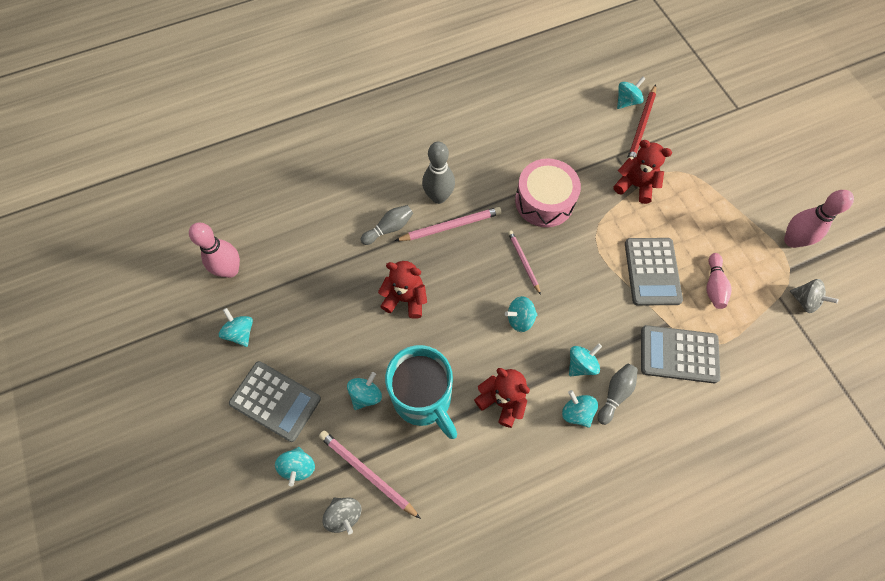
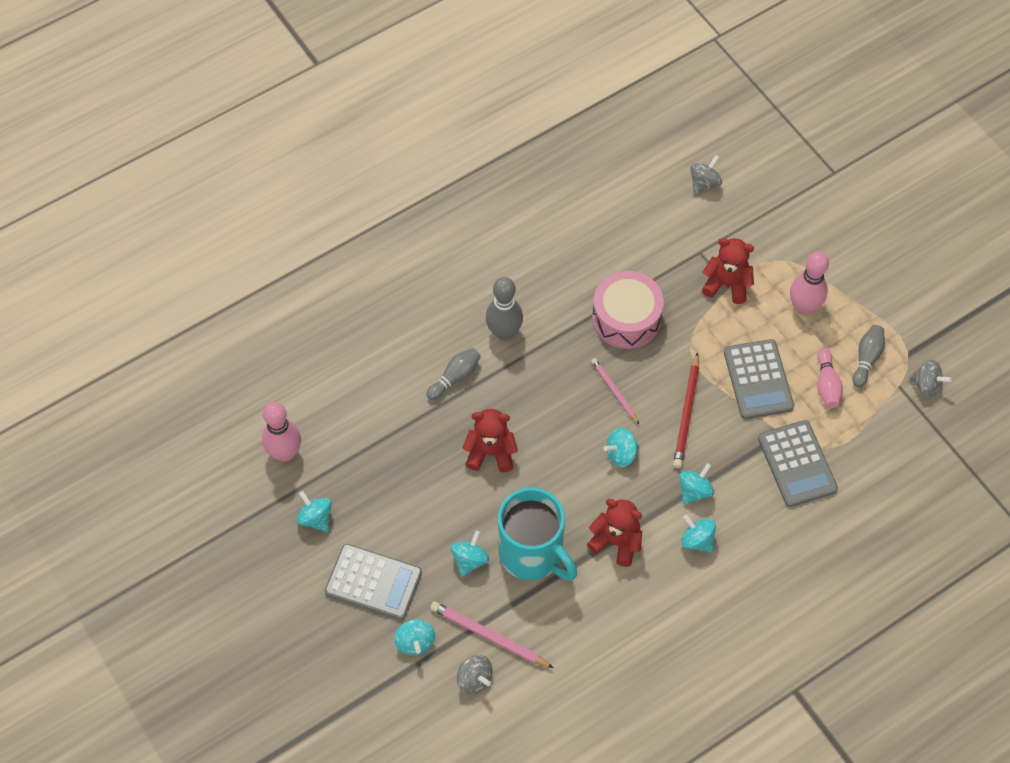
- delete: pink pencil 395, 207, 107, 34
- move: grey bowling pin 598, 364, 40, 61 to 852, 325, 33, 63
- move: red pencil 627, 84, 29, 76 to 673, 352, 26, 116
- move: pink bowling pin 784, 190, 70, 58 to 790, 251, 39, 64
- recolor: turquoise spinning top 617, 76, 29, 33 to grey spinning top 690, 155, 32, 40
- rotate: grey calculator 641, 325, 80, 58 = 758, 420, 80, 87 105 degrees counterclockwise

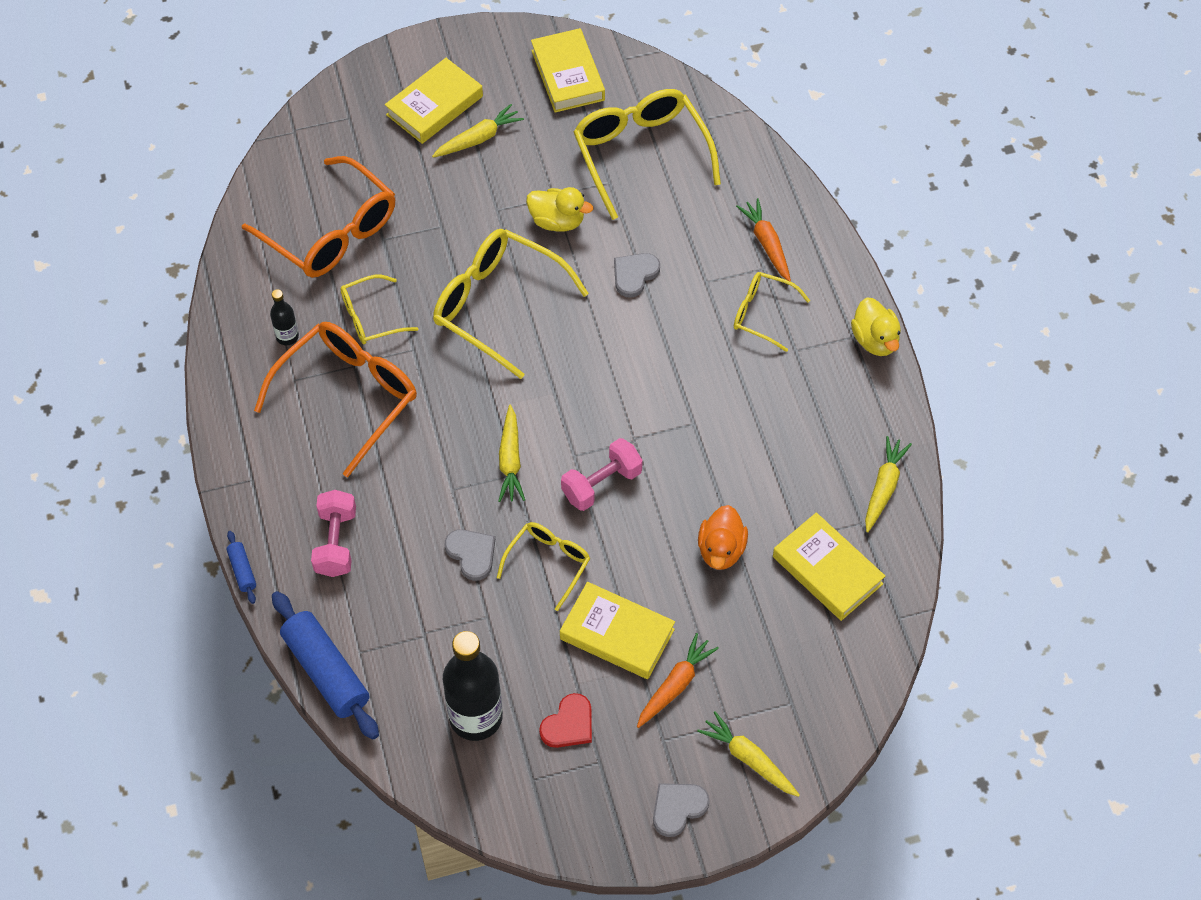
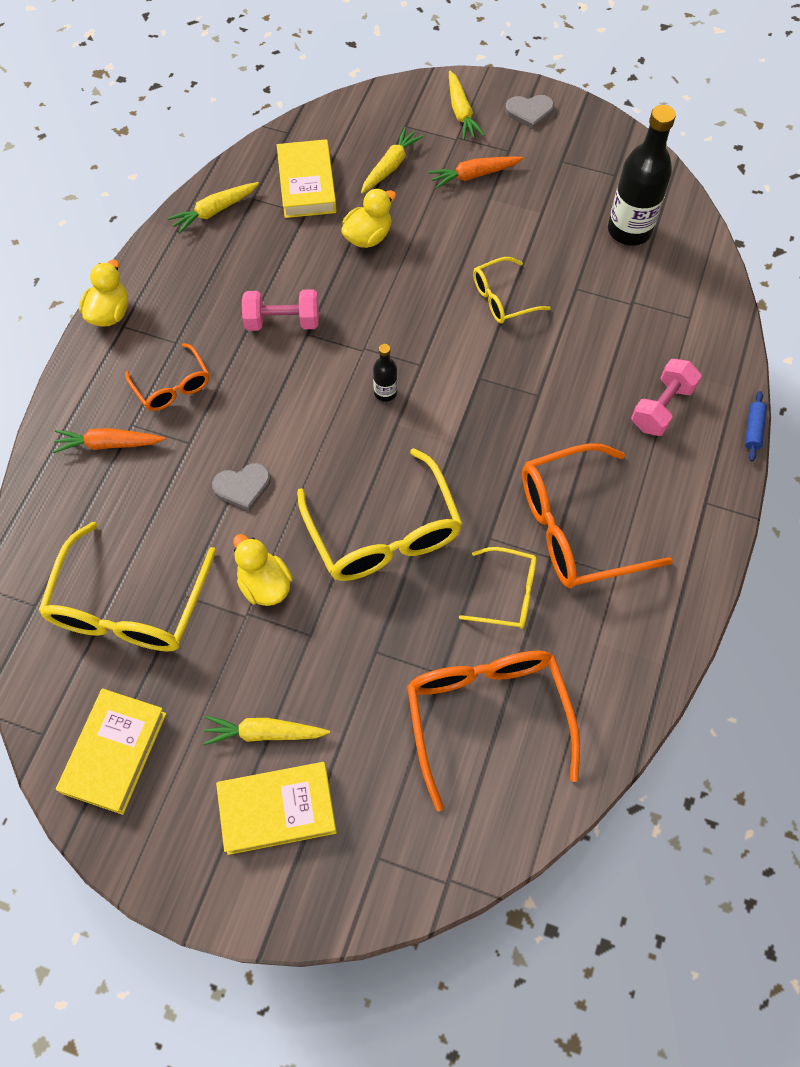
- delete: blue rolling pin 272, 591, 107, 148
- delete: grey heart 445, 529, 50, 52
- delete: red heart 539, 693, 53, 55
- delete: yellow book 560, 582, 115, 97
- move: black bottle 270, 289, 29, 56 to 373, 344, 24, 58
- move: yellow carrot 499, 405, 26, 97 to 361, 127, 63, 67
- move: pink dumbbell 561, 438, 82, 73 to 242, 289, 77, 42
- recolor: orange duck 698, 505, 50, 65 to yellow duck 342, 188, 54, 60
- recolor: yellow glasses 734, 272, 76, 80 to orange glasses 125, 343, 84, 68
- rotate: orange carrot 736, 198, 55, 83 = 53, 428, 112, 25 75 degrees clockwise

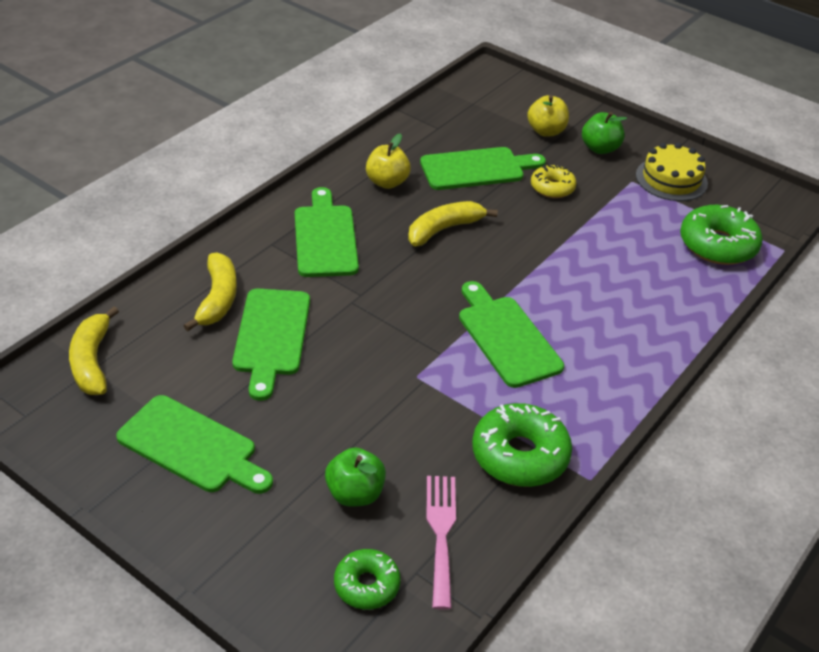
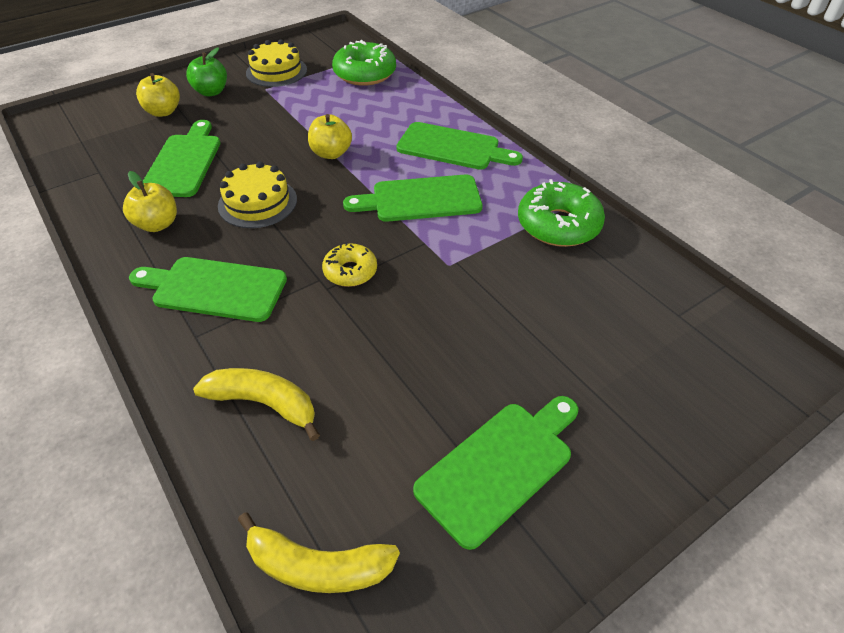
- delete: green apple 325, 447, 61, 60
- delete: green donut 334, 549, 67, 61
- delete: pink fork 426, 476, 30, 134
- insert: yellow apple 308, 114, 44, 45
- move: green cutting board 232, 289, 78, 112 to 396, 122, 127, 48
- move: yellow donut 531, 165, 46, 33 to 322, 242, 55, 45
- replace: yellow banana 408, 201, 90, 45 to yellow cake 218, 161, 79, 67

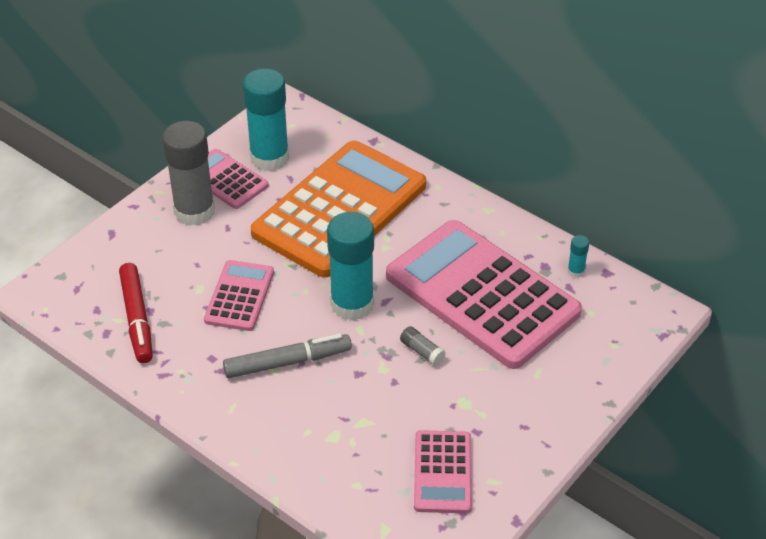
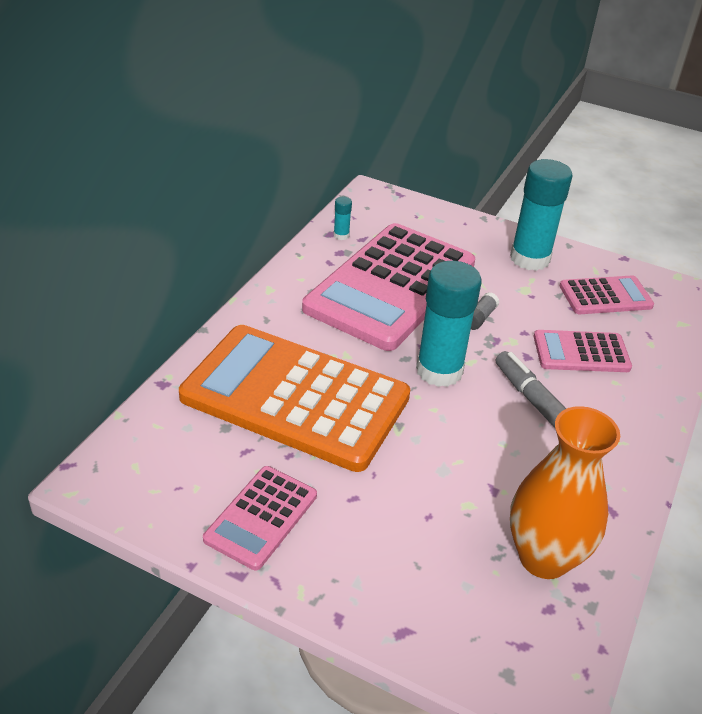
- delete: grey glue stick 162, 121, 53, 105
- move: pink calculator 204, 260, 70, 71 to 534, 330, 98, 42
- move: turquoise glue stick 243, 68, 46, 103 to 510, 159, 62, 112
- replace: red marker 119, 263, 34, 100 to orange vase 510, 406, 110, 173

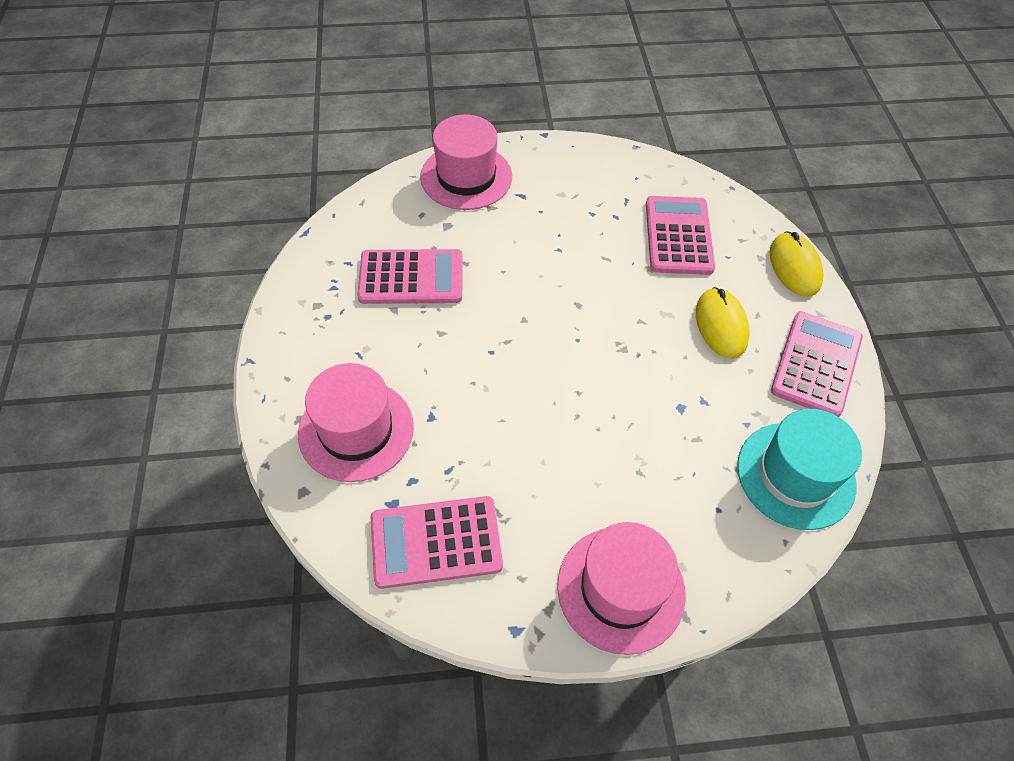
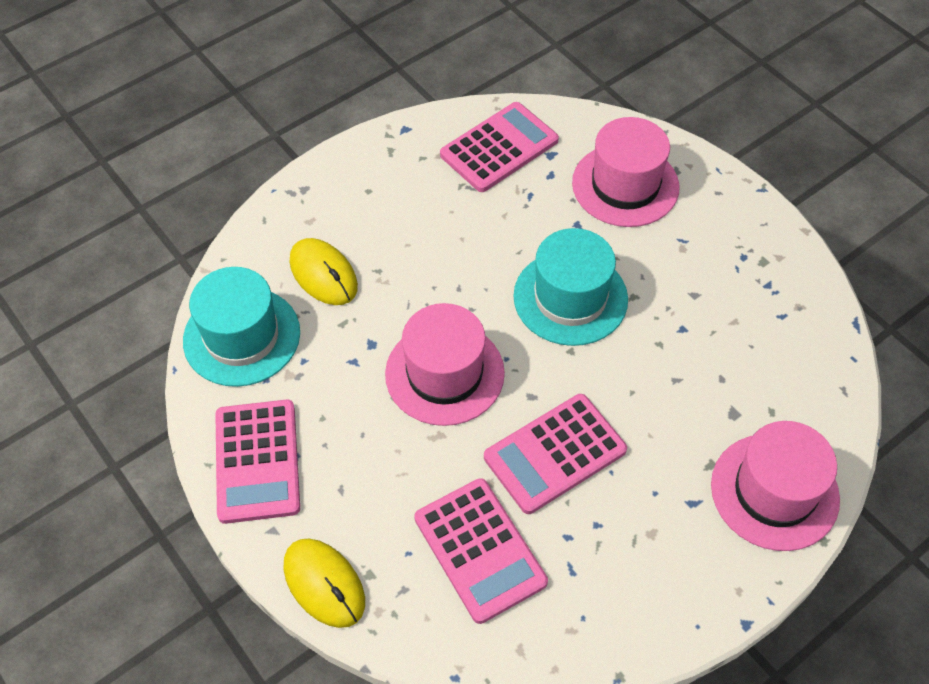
- insert: turquoise hat 514, 228, 114, 118
- move: pink calculator 357, 249, 106, 55 to 484, 394, 143, 120
- move: pink hat 557, 522, 129, 133 to 385, 303, 120, 123
- move: yellow mouse 696, 287, 54, 71 to 289, 238, 69, 67

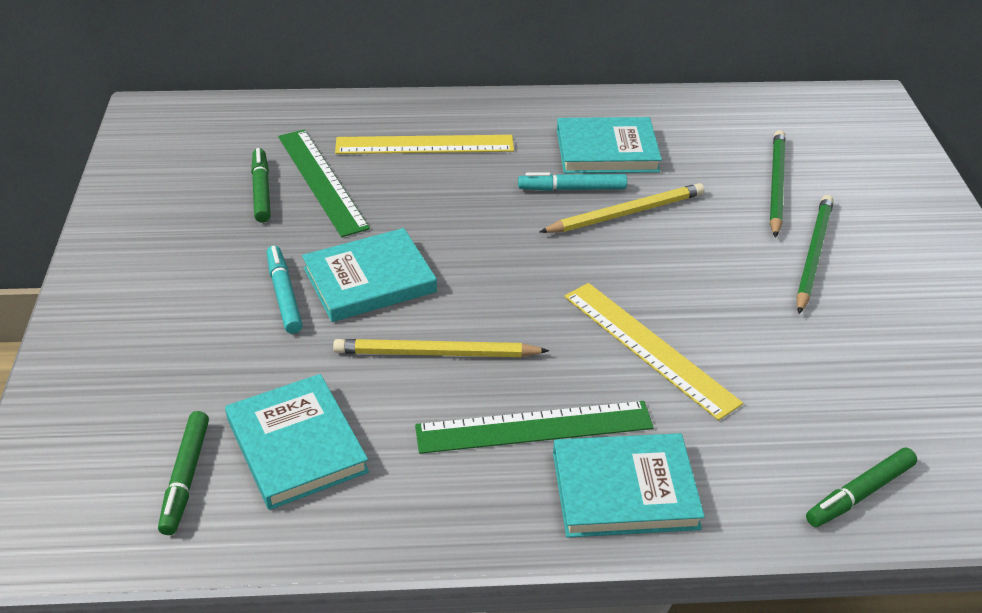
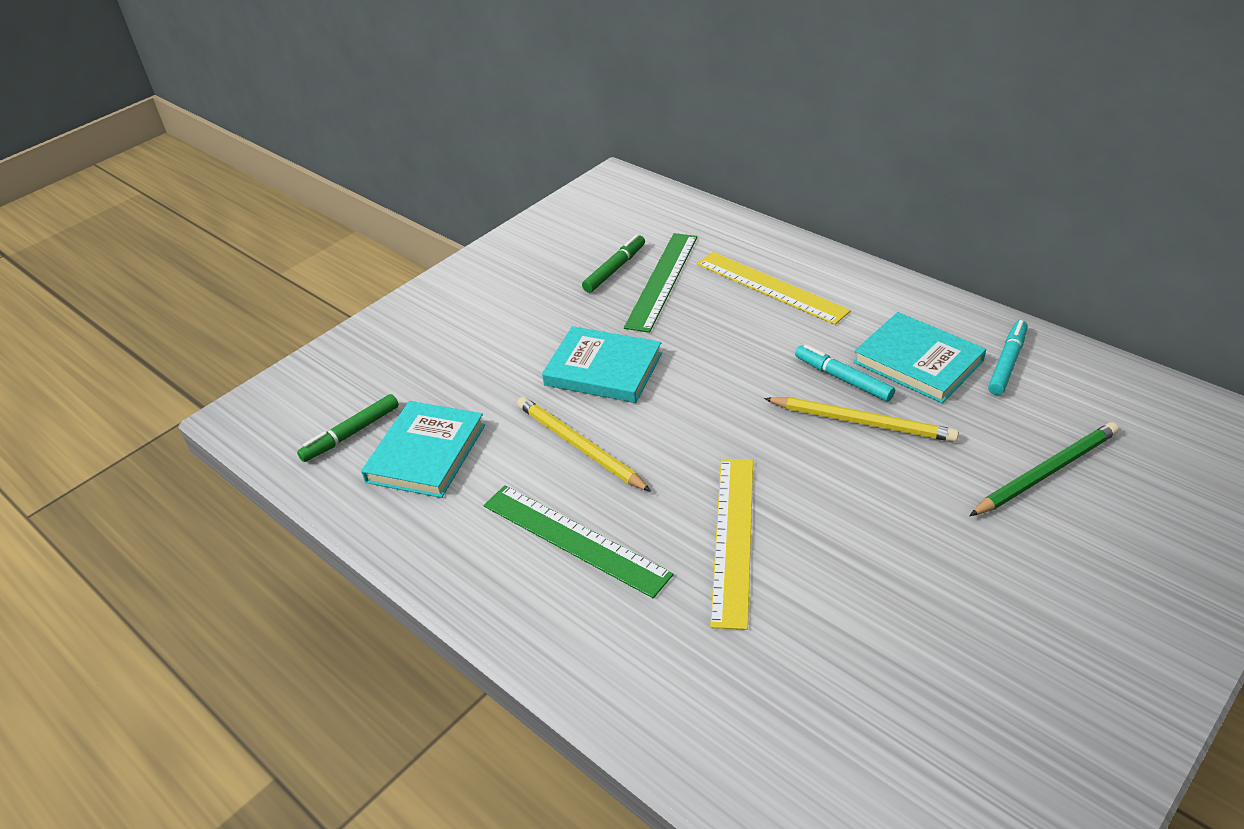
- delete: turquoise book 553, 433, 152, 105
- delete: green pencil 796, 195, 38, 119
- delete: green marker 806, 448, 111, 79
- move: turquoise marker 267, 245, 36, 89 to 988, 320, 40, 75

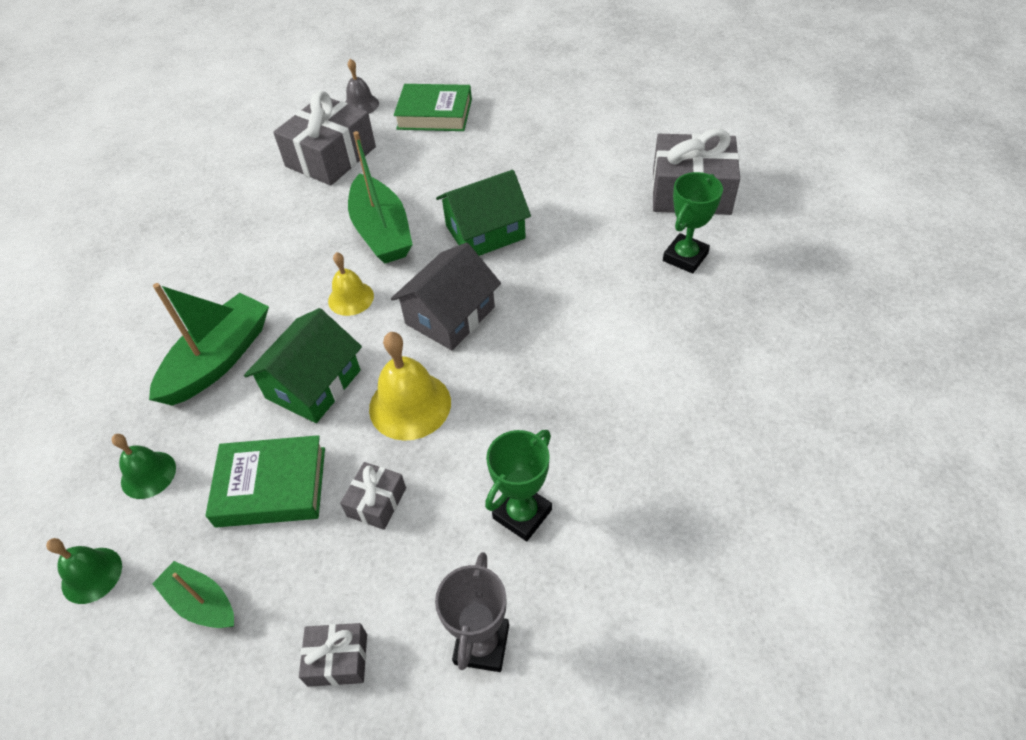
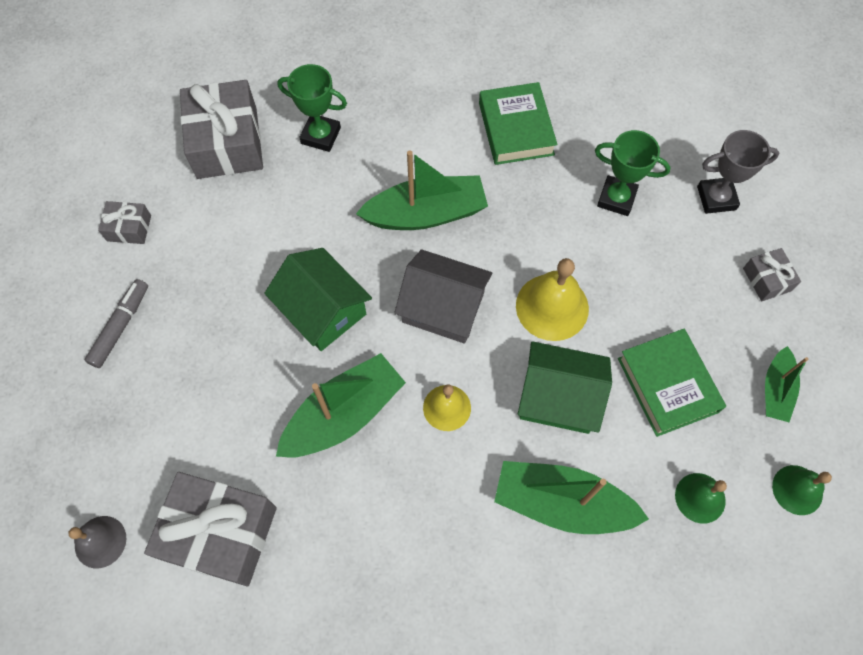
- insert: grey marker 85, 279, 63, 89
- insert: green boat 356, 150, 132, 80
- move: grey gift 340, 462, 66, 68 to 98, 201, 53, 43
- move: green book 394, 84, 78, 47 to 479, 82, 78, 83

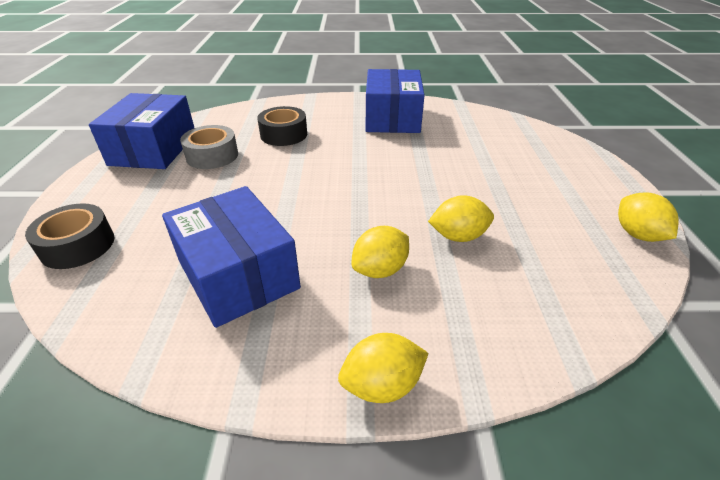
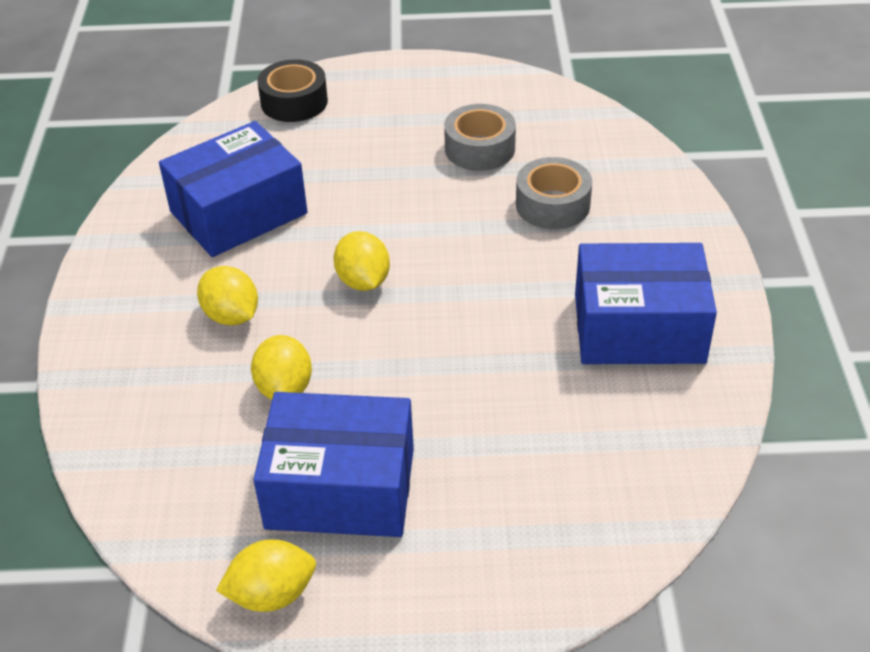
- move: blue box 89, 93, 105, 76 to 253, 392, 161, 145
- move: yellow lemon 338, 333, 91, 70 to 333, 231, 57, 60
- recolor: black tape 257, 106, 50, 40 to grey tape 516, 157, 76, 72

